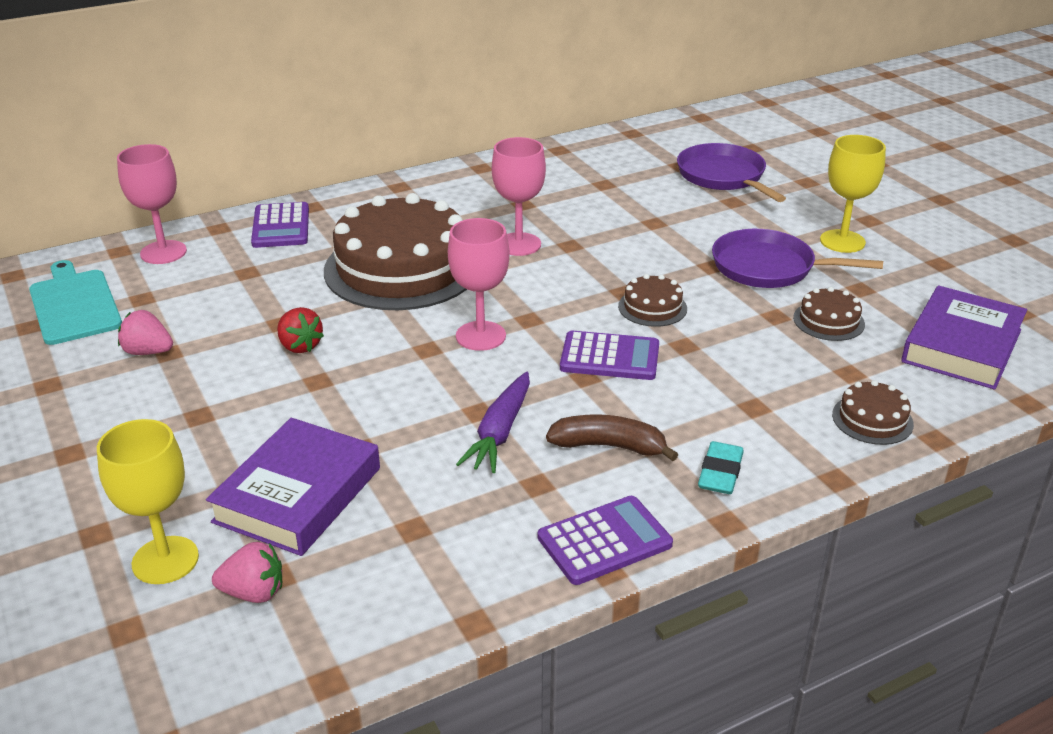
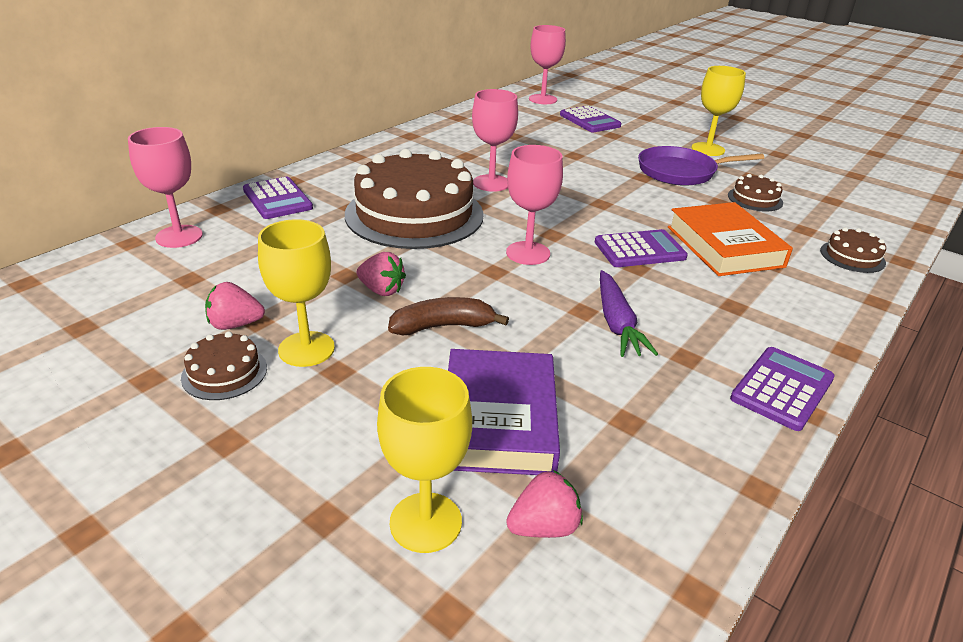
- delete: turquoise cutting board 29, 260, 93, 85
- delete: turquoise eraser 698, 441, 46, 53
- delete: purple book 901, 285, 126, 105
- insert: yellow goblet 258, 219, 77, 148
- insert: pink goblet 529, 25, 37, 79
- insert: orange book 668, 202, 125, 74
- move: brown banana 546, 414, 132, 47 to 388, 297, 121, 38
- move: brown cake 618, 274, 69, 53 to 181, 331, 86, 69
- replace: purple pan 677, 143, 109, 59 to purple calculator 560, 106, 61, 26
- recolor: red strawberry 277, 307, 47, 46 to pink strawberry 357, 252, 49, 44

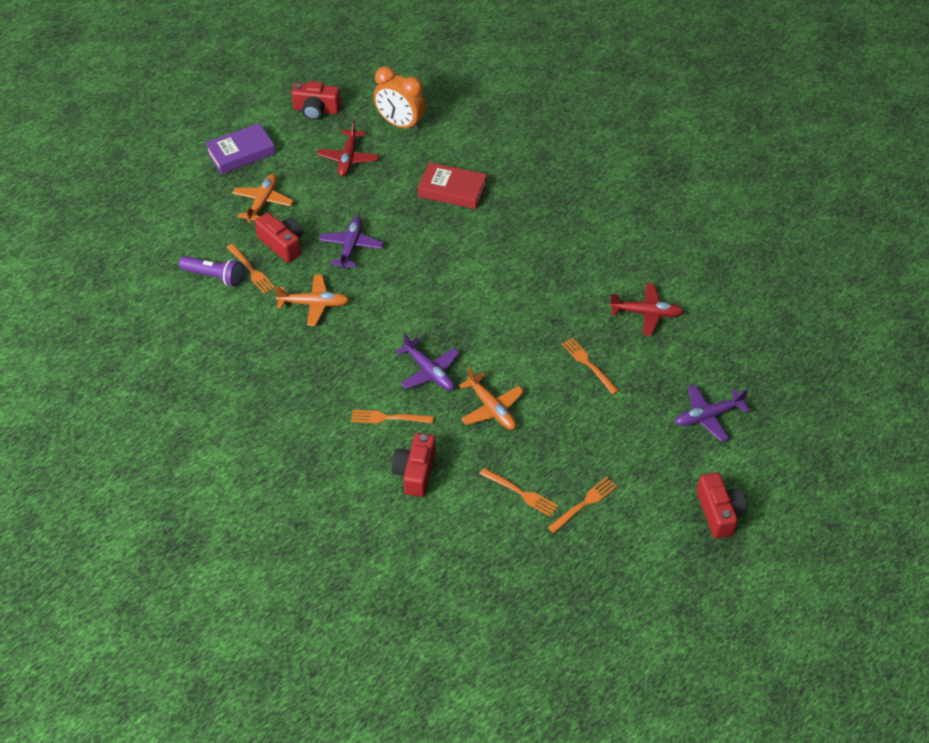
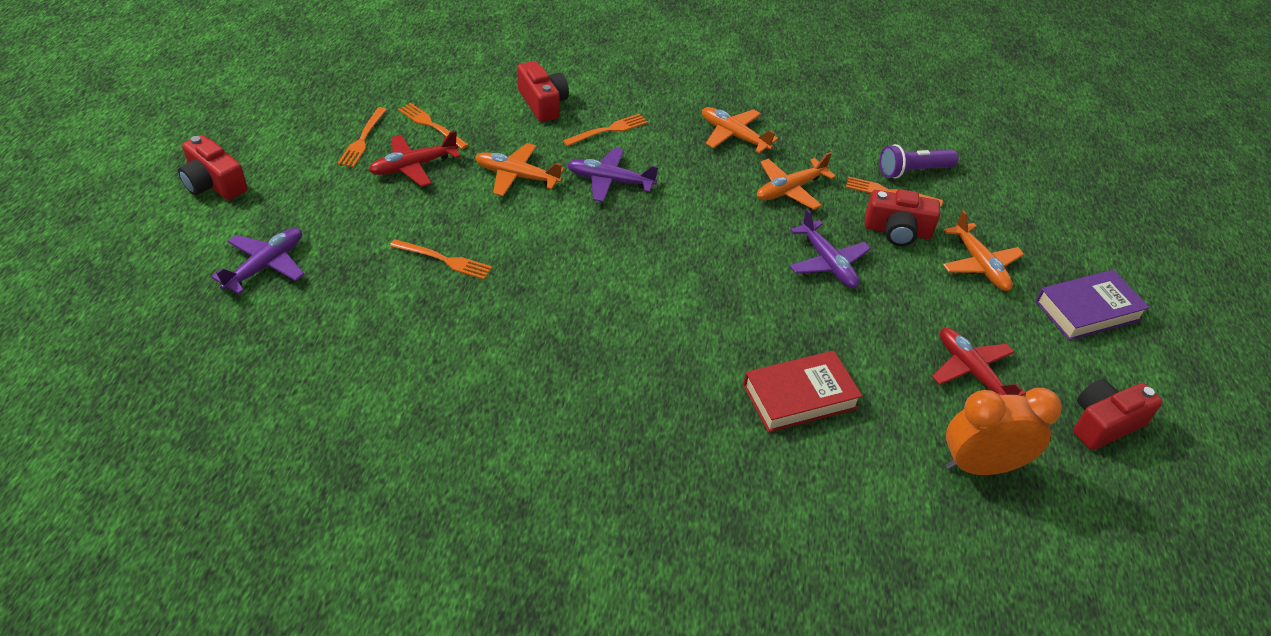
- insert: orange plane 702, 107, 76, 46
- move: red plane 610, 283, 74, 53 to 368, 131, 93, 56
- rotate: purple book 205, 123, 71, 51 = 1035, 270, 115, 71 45 degrees clockwise
- rotate: orange fork 480, 468, 78, 49 = 398, 103, 71, 46 45 degrees clockwise

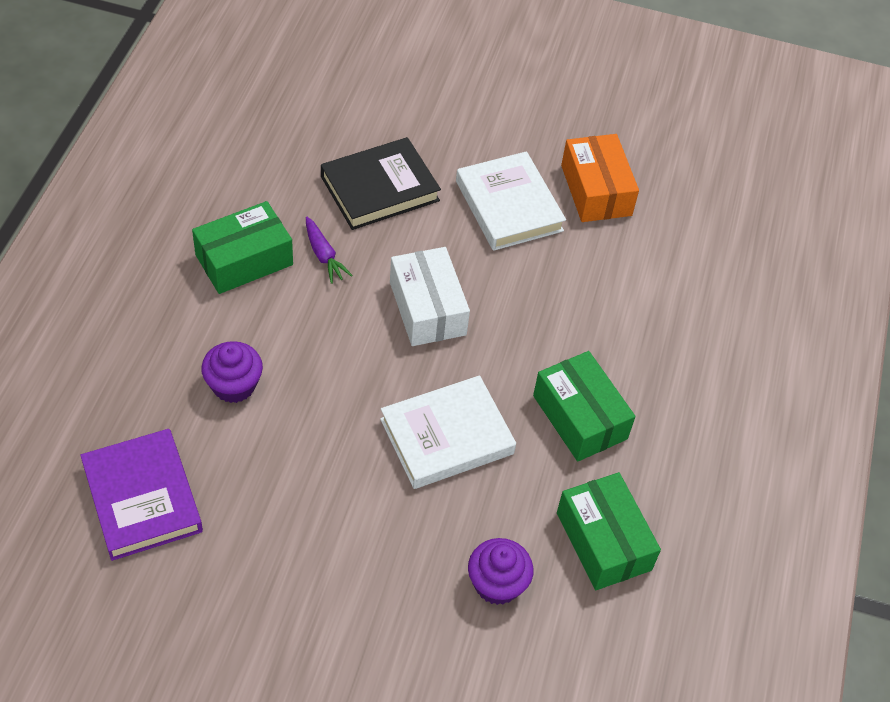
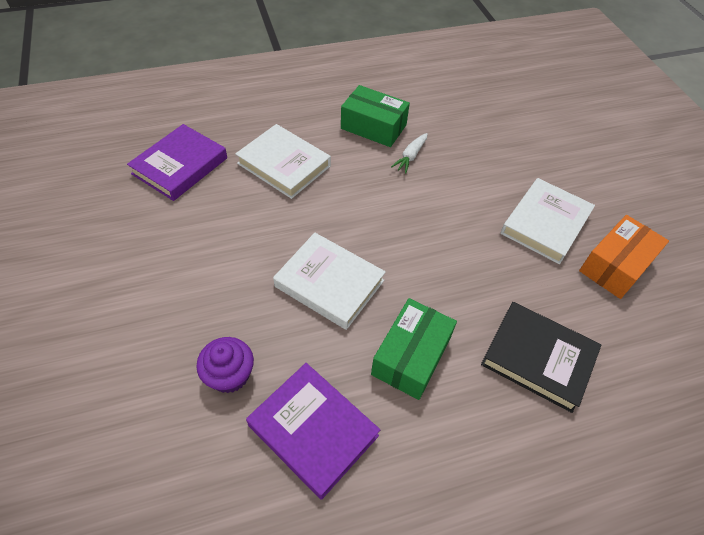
- delete: white box 390, 247, 80, 99
- move: black book 321, 137, 120, 93 to 481, 302, 120, 111
- replace: purple cupcake 201, 341, 62, 62 to white book 235, 124, 96, 75
- replace: green box 557, 472, 104, 118 to purple book 246, 363, 134, 137
- recolor: purple carrot 306, 217, 47, 67 to white carrot 391, 133, 37, 41

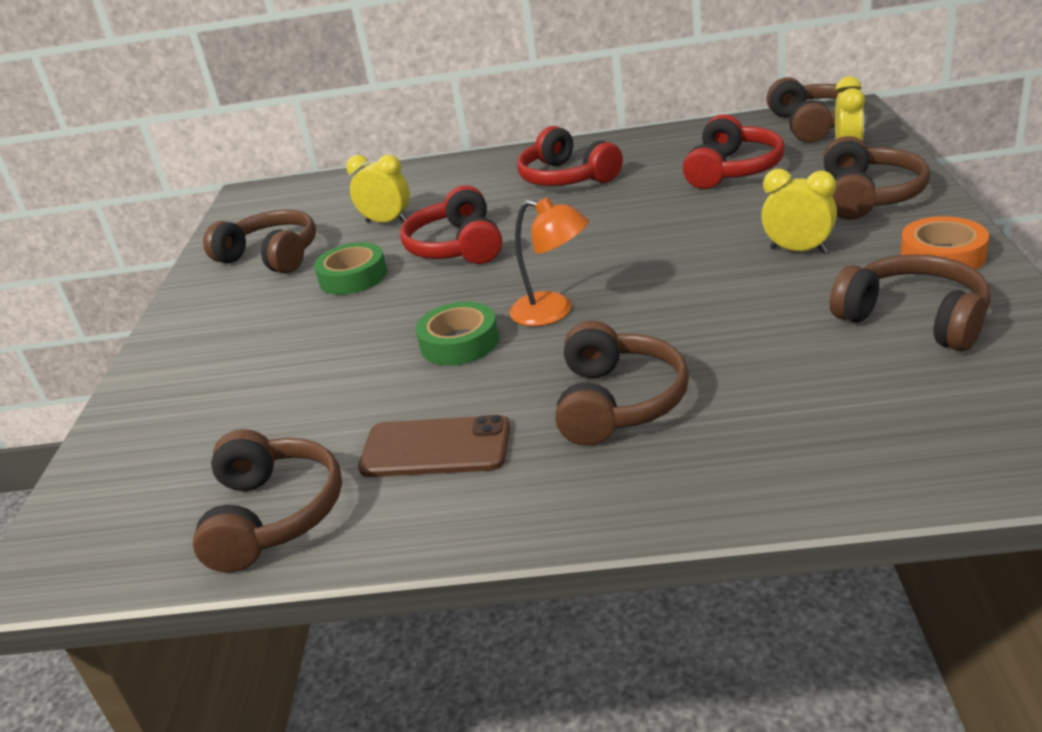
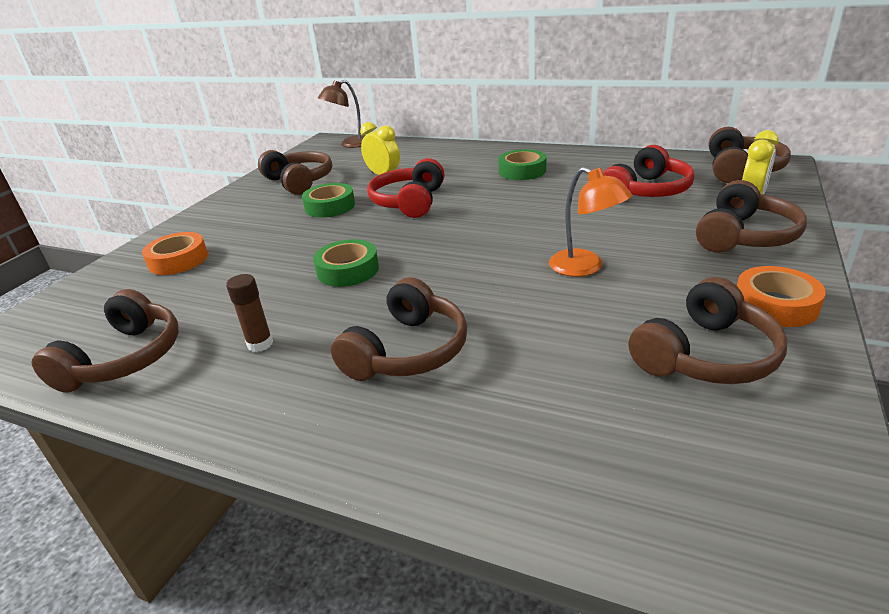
- delete: yellow clock 761, 169, 76, 84
- insert: orange tape 142, 232, 66, 43
- insert: brown lamp 318, 80, 47, 68
- move: orange lamp 509, 197, 80, 129 to 549, 167, 83, 110
- replace: brown phone 358, 415, 152, 62 to brown glue stick 226, 274, 47, 78
- replace: red headphones 517, 126, 106, 60 to green tape 498, 149, 48, 31
- rotate: brown headphones 830, 254, 161, 97 = 629, 277, 158, 107 75 degrees clockwise

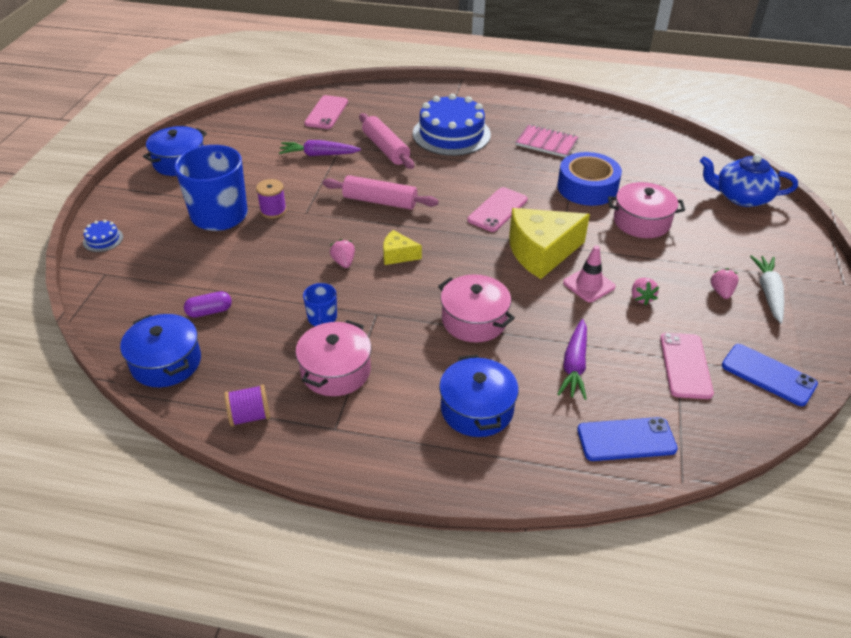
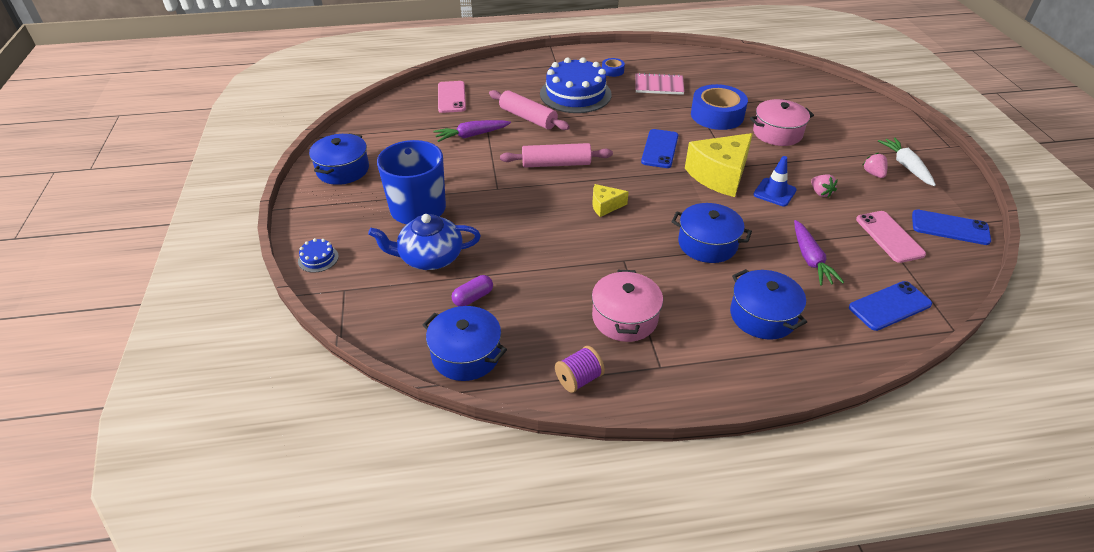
- delete: purple spool 256, 179, 31, 40
- delete: blue mug 303, 283, 34, 43
- delete: pink strawberry 330, 239, 25, 29
- insert: blue tape 602, 58, 23, 19
- move: blue teapot 700, 154, 98, 53 to 368, 214, 113, 56
- recolor: pink pot 438, 274, 77, 69 to blue pot 671, 203, 81, 60
- recolor: pink phone 467, 187, 61, 45 to blue phone 641, 129, 37, 39
- recolor: pink traffic cone 563, 245, 52, 57 to blue traffic cone 753, 156, 44, 50

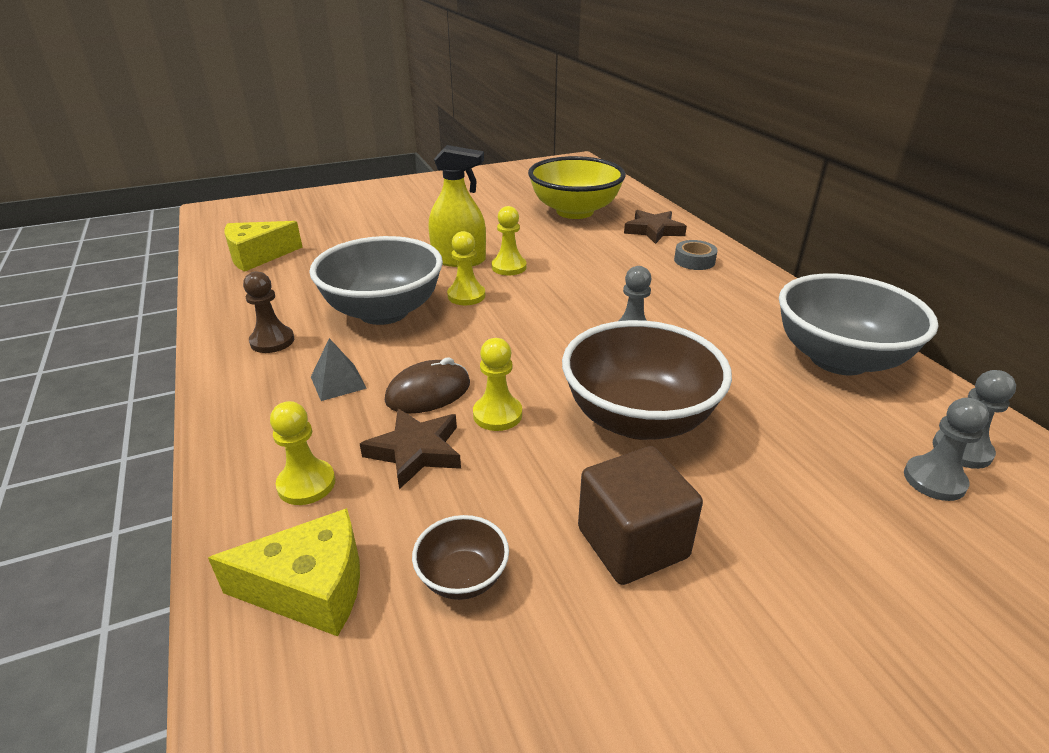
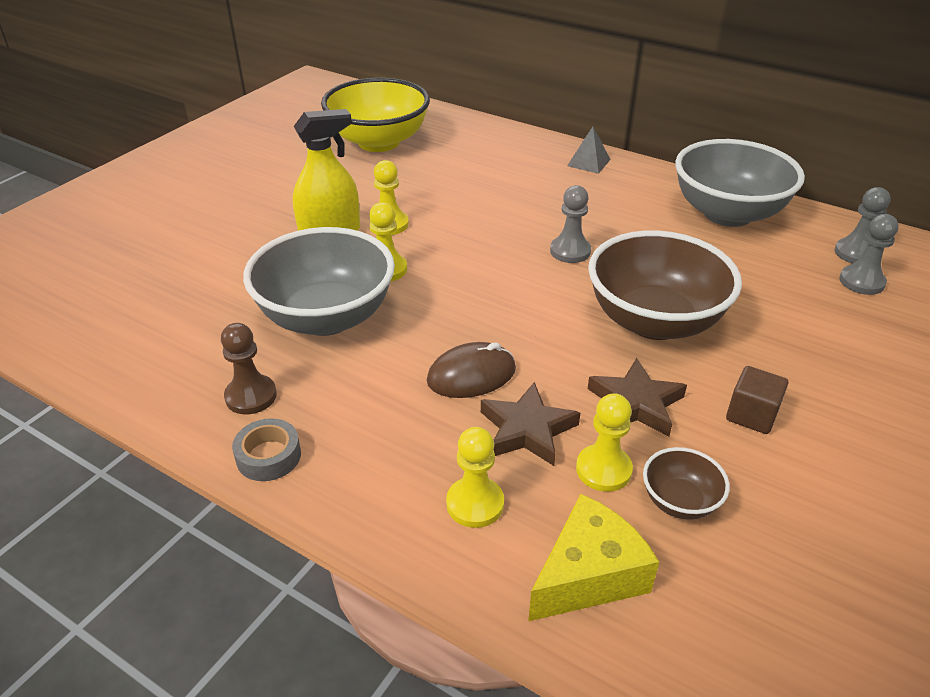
- delete: yellow cheese 224, 221, 79, 51
- move: grey pyramid 311, 338, 56, 63 to 567, 127, 44, 47
- move: yellow pawn 473, 338, 49, 93 to 576, 393, 57, 99
- move: brown star 624, 210, 63, 34 to 588, 358, 99, 78
- move: grey tape 674, 240, 44, 30 to 232, 418, 69, 63
- rotate: brown mouse 385, 357, 85, 56 = 427, 342, 89, 56 45 degrees clockwise
- resize: brown cube 578, 446, 125, 139 = 726, 366, 62, 68 x0.61

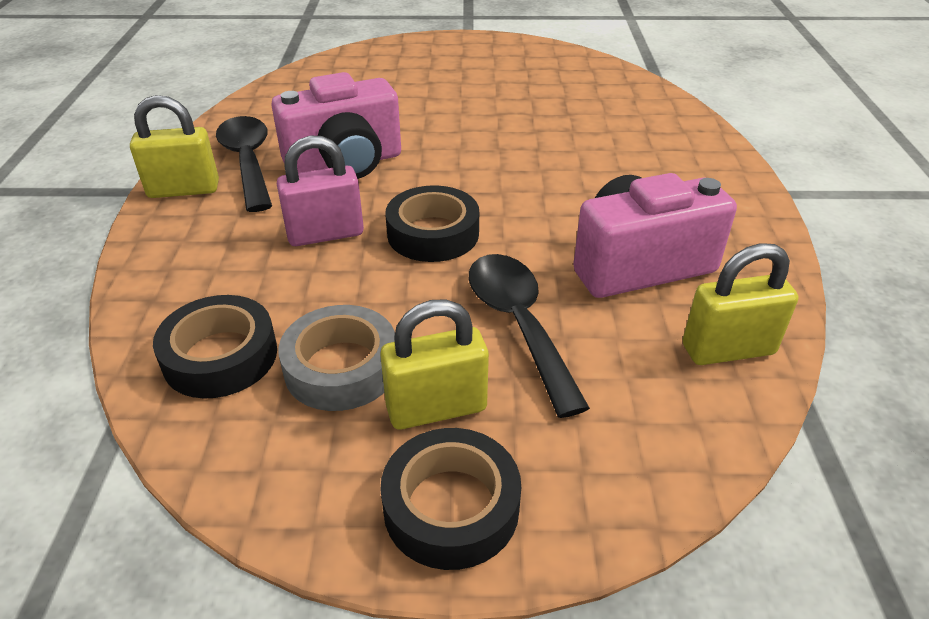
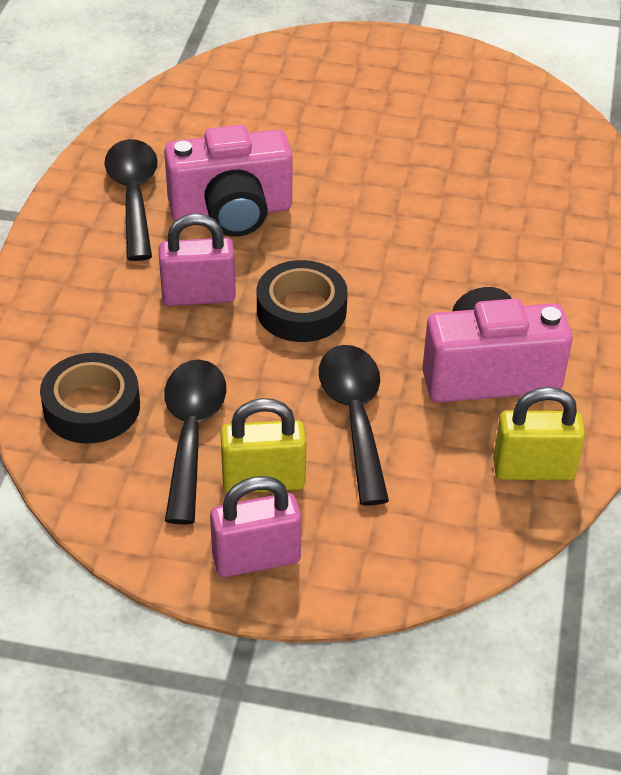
- delete: yellow padlock 130, 95, 89, 103
- replace: grey tape 278, 305, 117, 106 to black spoon 164, 360, 62, 164
- replace: black tape 380, 428, 141, 142 to pink padlock 210, 476, 92, 101

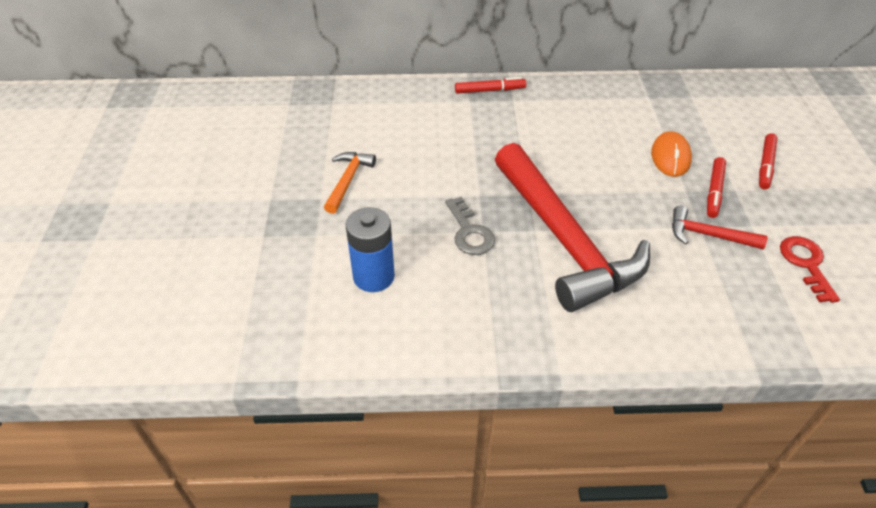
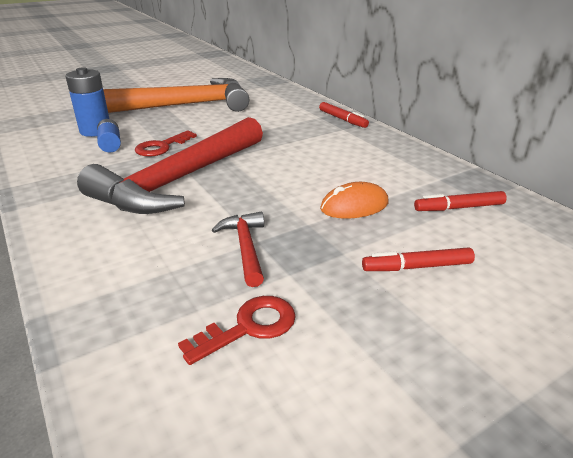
- insert: blue battery 97, 119, 24, 34
- move: red marker 707, 157, 19, 61 to 414, 191, 93, 20
- recolor: grey key 445, 197, 50, 58 to red key 135, 130, 62, 27
- resize: orange hammer 324, 152, 52, 62 = 103, 78, 147, 35 x2.33

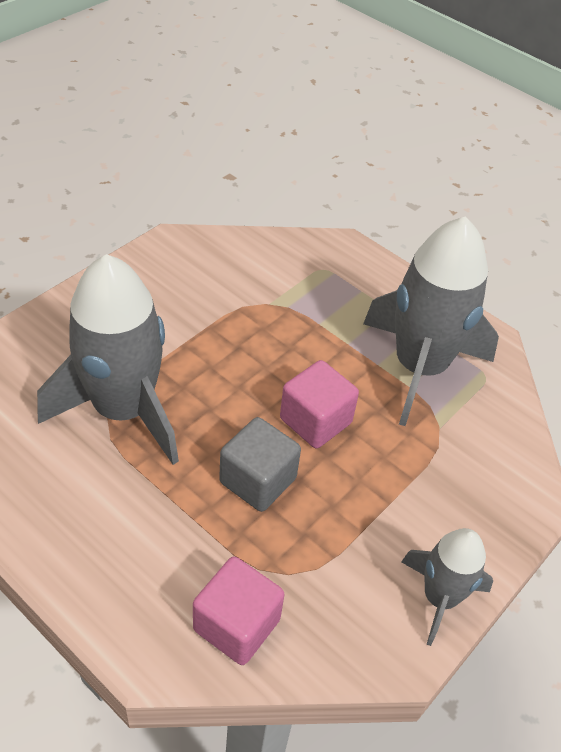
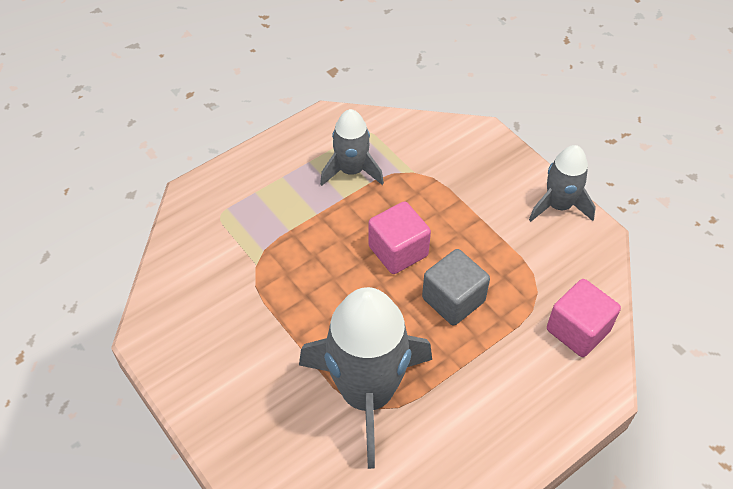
- resize: grey rocket 363, 216, 136, 210 = 320, 109, 64, 77 x0.55

